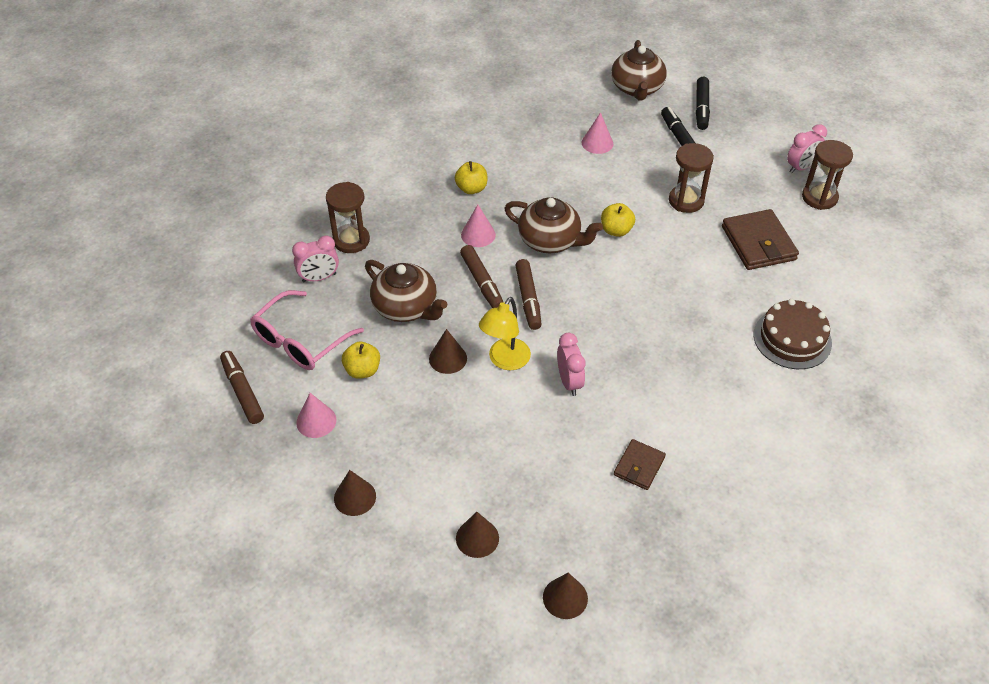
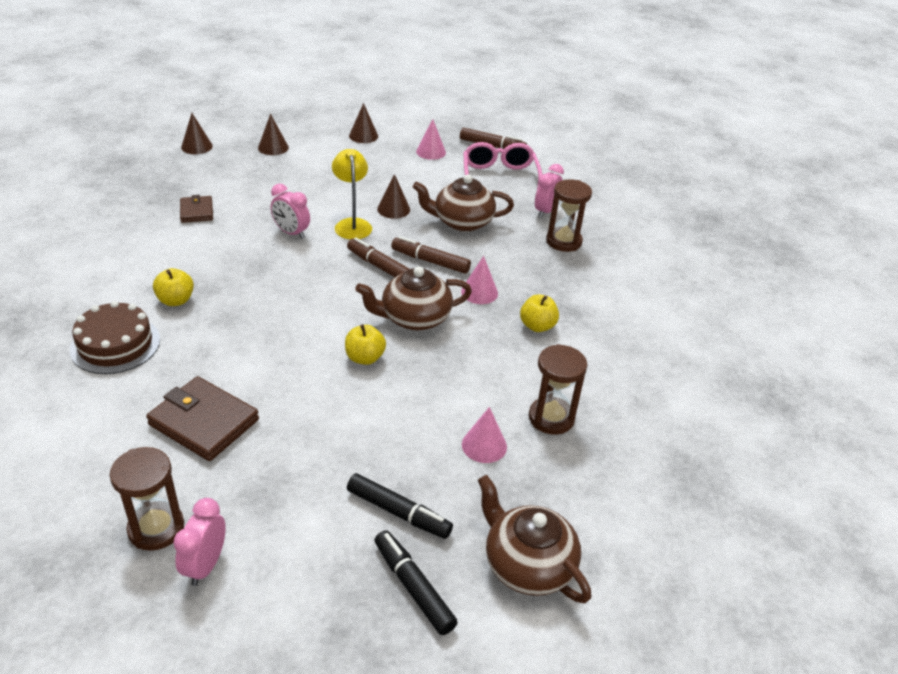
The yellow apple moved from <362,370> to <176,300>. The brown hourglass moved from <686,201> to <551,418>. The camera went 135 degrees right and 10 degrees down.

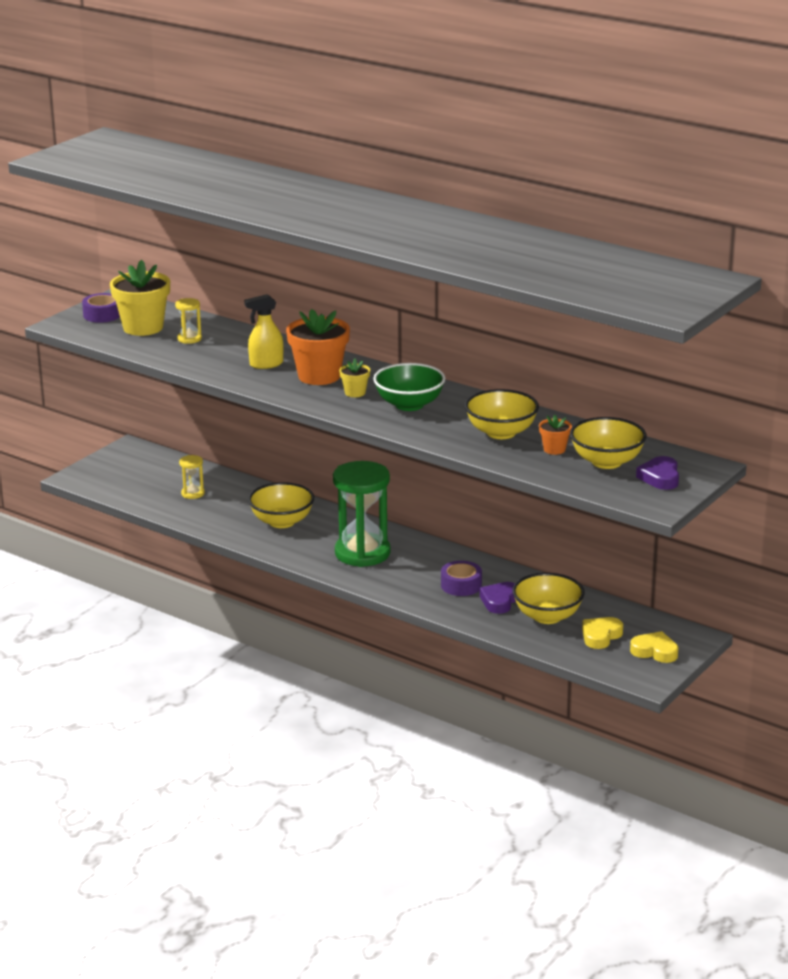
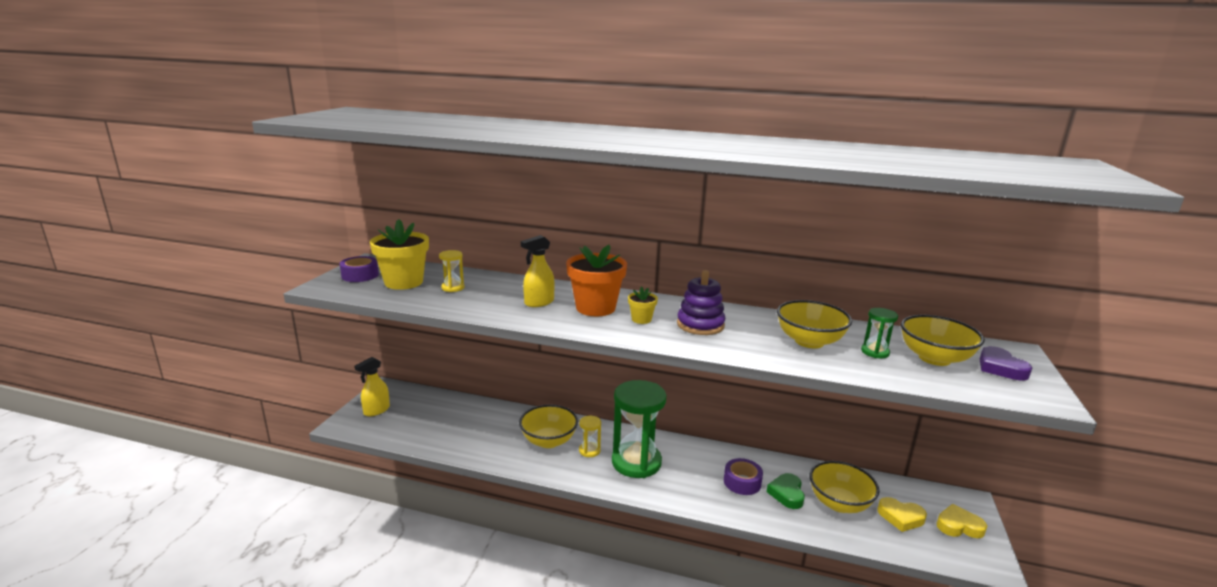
The yellow hourglass moved from <193,493> to <589,451>. The green bowl at <409,405> was replaced by the purple stacking toy at <700,325>. The purple heart at <499,601> became the green heart at <787,494>. The orange flower pot at <554,449> was replaced by the green hourglass at <875,352>. The yellow heart at <600,636> turned 90 degrees counterclockwise. The yellow spray bottle at <376,410> appeared. The camera went 20 degrees left and 5 degrees down.

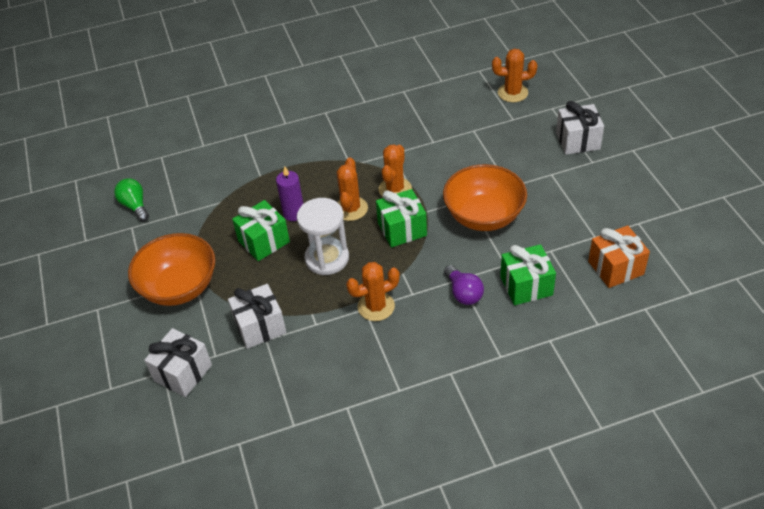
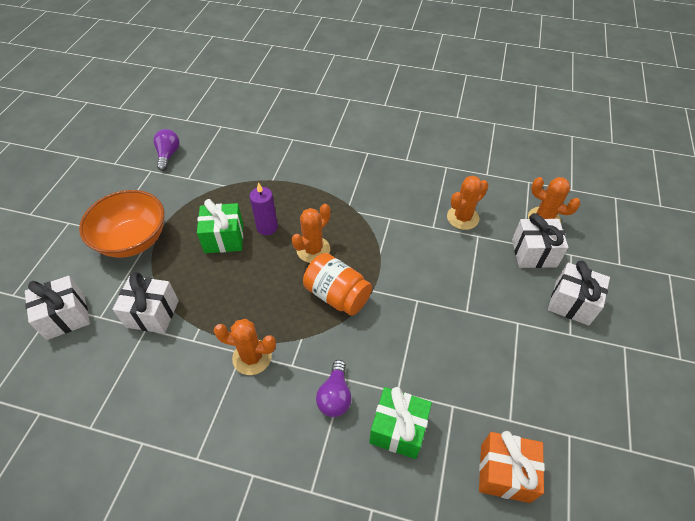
The green light bulb at <135,206> became the purple light bulb at <168,155>. The white hourglass at <327,258> disappeared. The green gift at <402,229> was replaced by the orange jar at <337,295>. The orange cactus moved from <395,189> to <462,218>. The orange bowl at <484,216> disappeared. The white gift at <534,253> appeared. The camera went 30 degrees right and 5 degrees up.

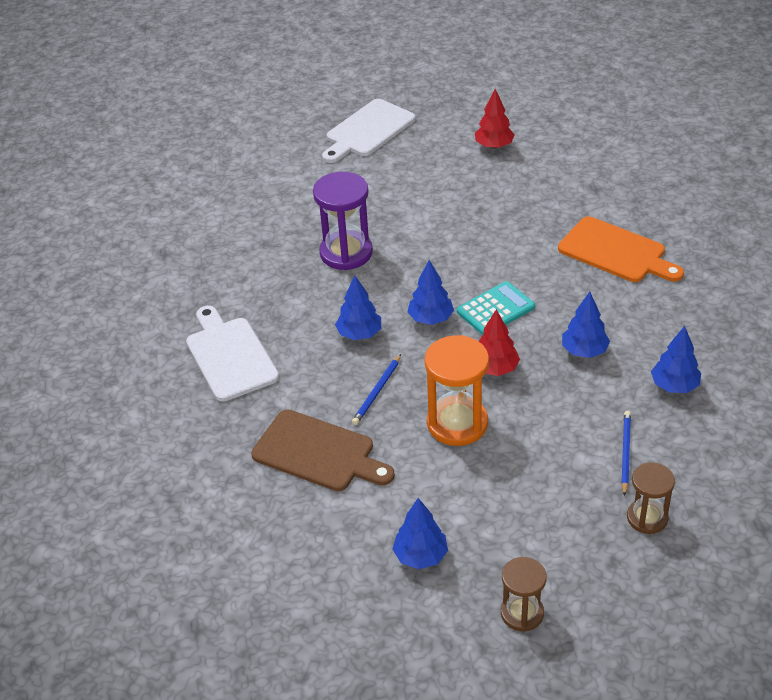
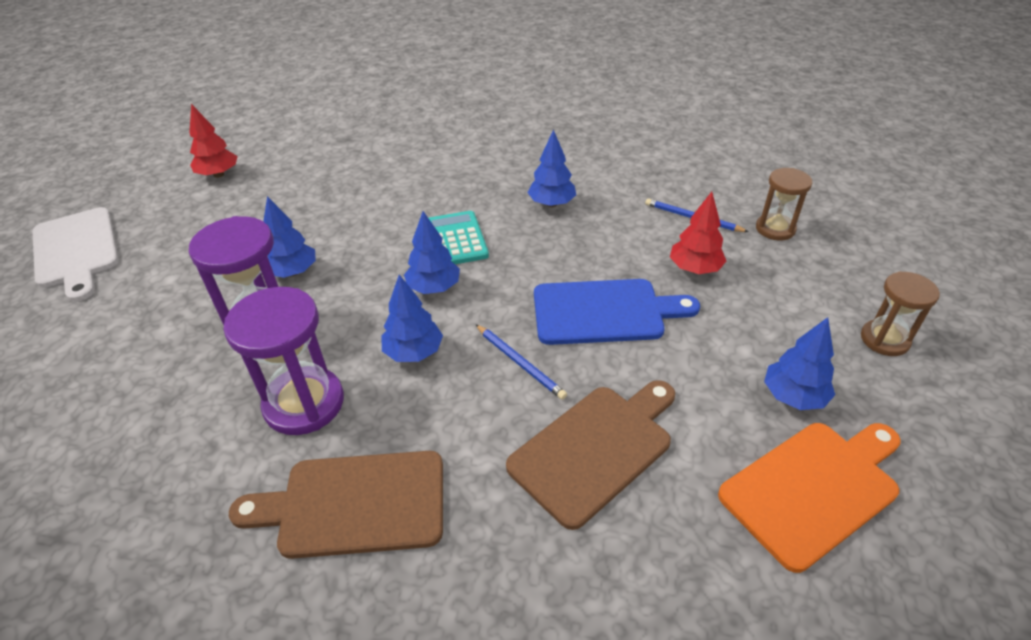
The white cutting board at <230,356> became the brown cutting board at <354,504>. The orange hourglass at <457,423> was replaced by the blue cutting board at <604,312>. The red tree moved from <495,368> to <694,269>. The orange cutting board moved from <616,252> to <814,488>. The blue tree moved from <674,386> to <293,272>. The purple hourglass at <304,403> appeared. The camera went 70 degrees left and 0 degrees up.

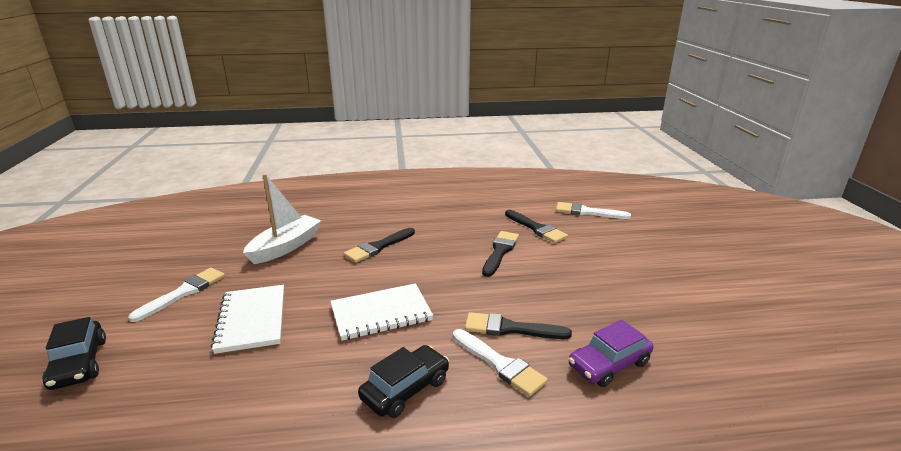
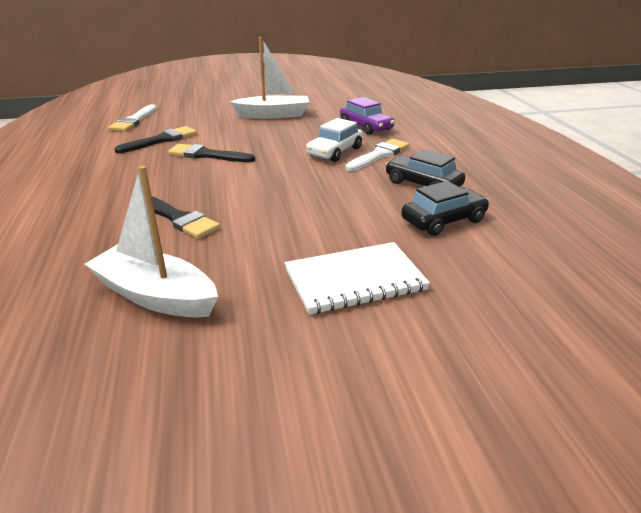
The black car moved from <79,364> to <443,220>. The white brush at <184,292> disappeared. The white notebook at <381,313> disappeared. The black brush at <510,328> was replaced by the white car at <335,152>. The white boat at <273,115> appeared. The camera went 95 degrees left and 5 degrees up.

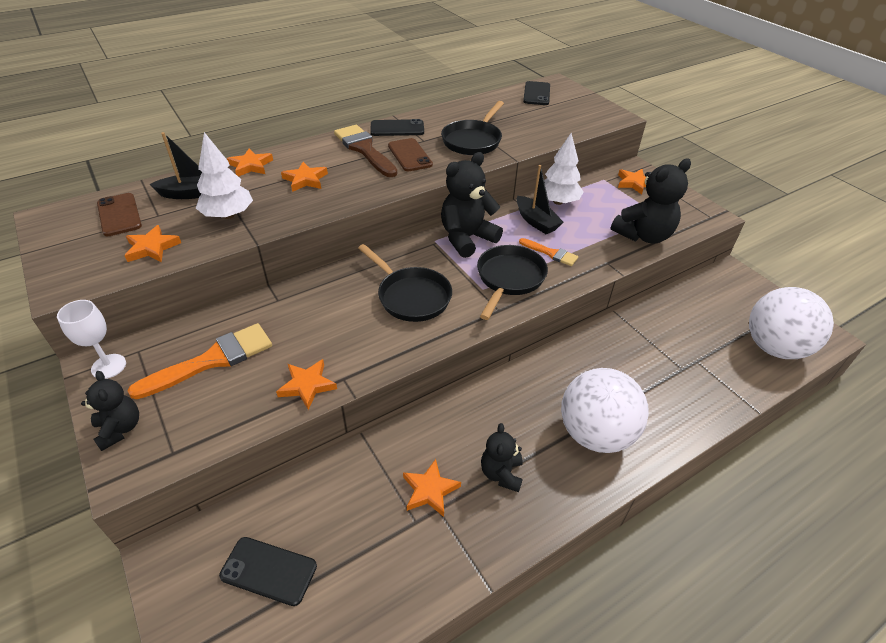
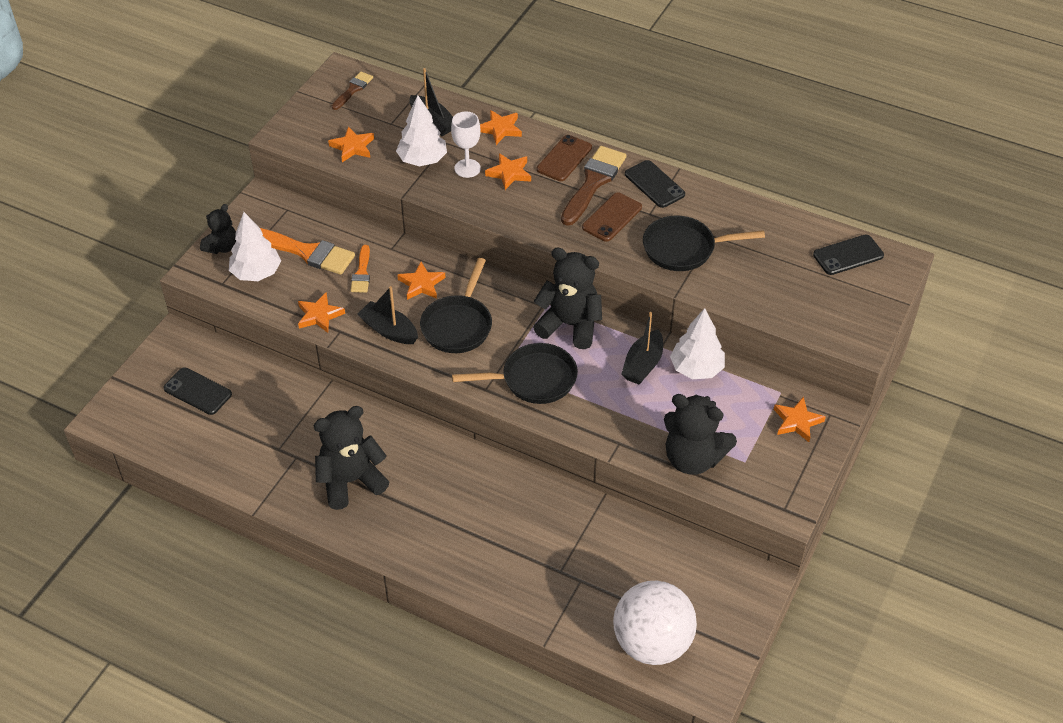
The white goblet moved from <108,366> to <467,168>. The brown phone moved from <119,215> to <564,158>. The black phone at <269,571> turned 45 degrees counterclockwise. The orange star moved from <430,490> to <421,284>. The black teddy bear at <501,473> changed to 1.70 times the size. The orange brush moved from <551,253> to <362,273>. The white ball at <595,434> disappeared. The white tree at <256,273> appeared. The brown brush at <353,90> appeared. The black boat at <389,330> appeared. The camera went 60 degrees right and 5 degrees up.

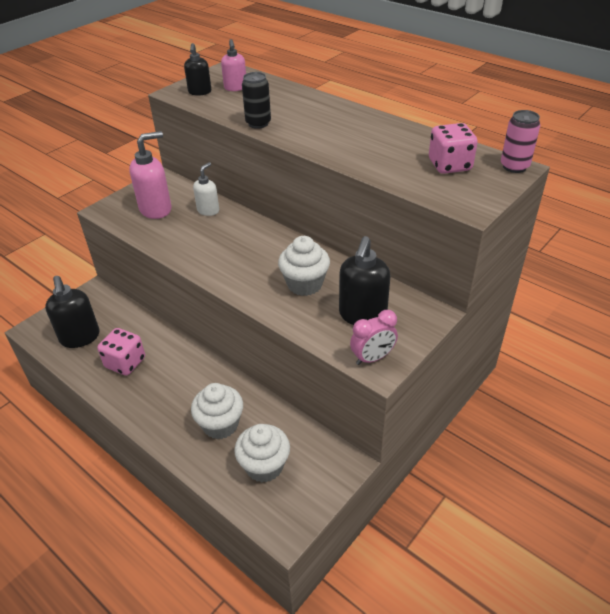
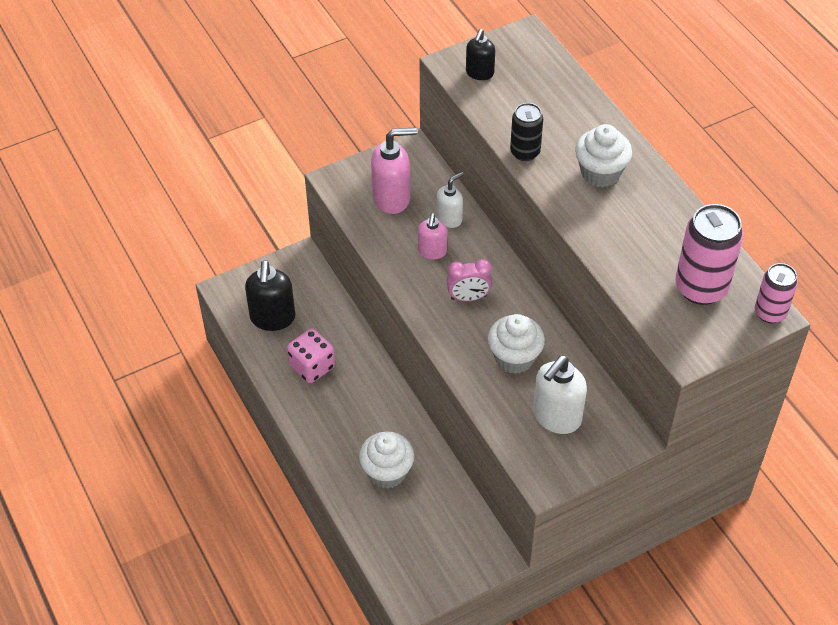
The pink soap dispenser moved from <235,88> to <432,252>. The white cupcake moved from <264,466> to <600,173>. The black soap dispenser at <362,315> became the white soap dispenser at <556,417>. The pink clock moved from <372,358> to <468,297>. The pink dice at <449,165> was replaced by the pink can at <701,288>. The camera went 20 degrees right and 10 degrees up.

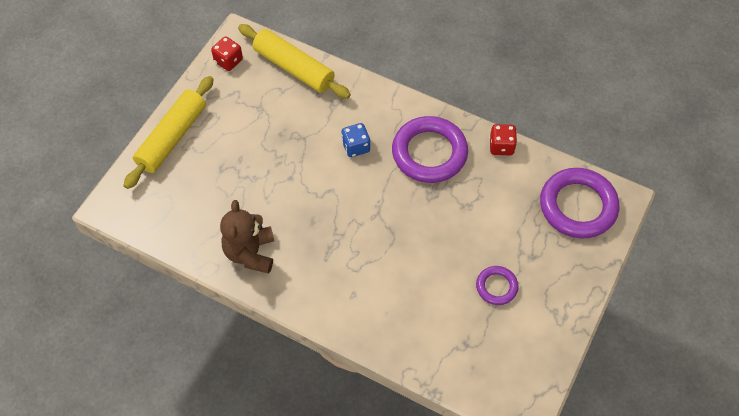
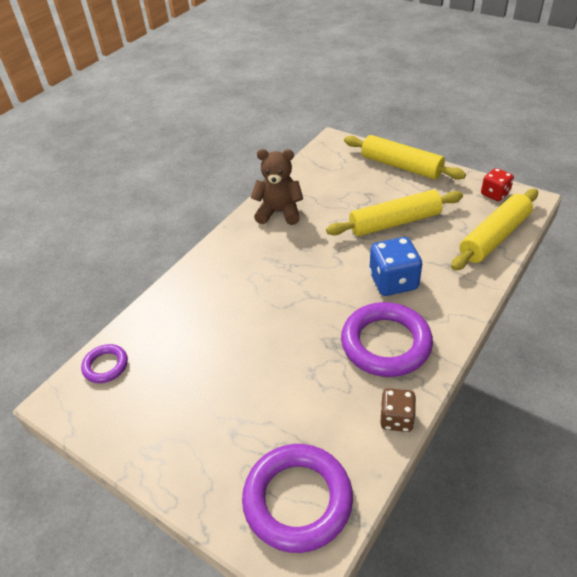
The blue dice at <356,147> changed to 1.59 times the size. The purple ring moved from <496,287> to <106,366>. The red dice at <501,146> became the brown dice at <396,419>. The yellow rolling pin at <395,222> appeared. The camera went 100 degrees right and 15 degrees down.

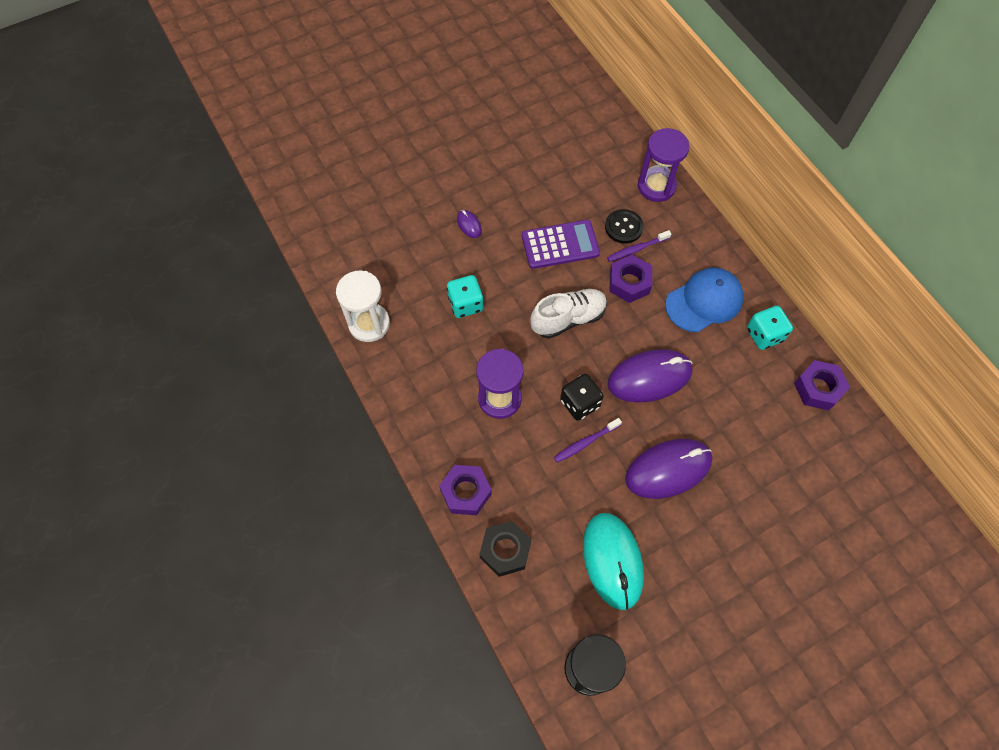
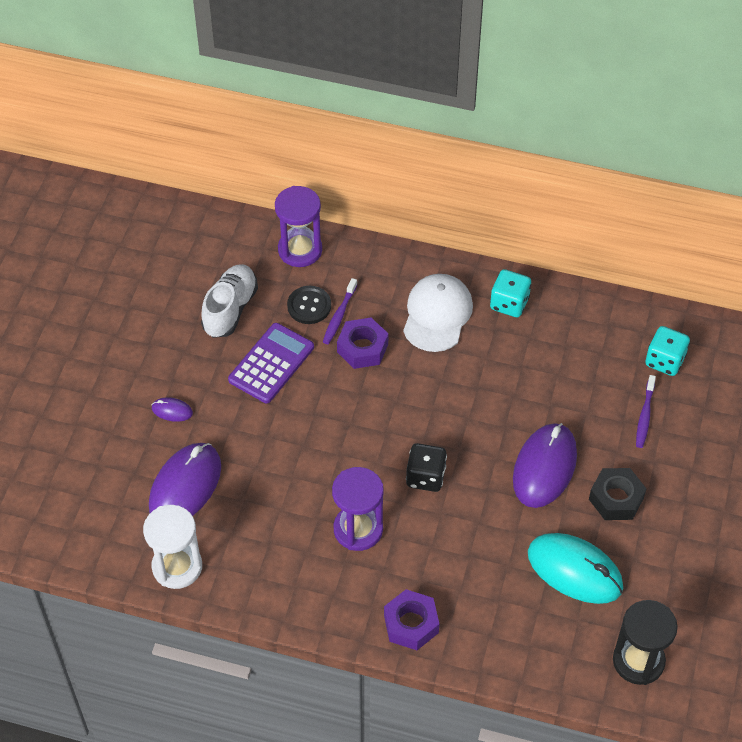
The turquoise dice moved from <465,304> to <664,361>. The black nut moved from <505,550> to <616,499>. The white shoe moved from <568,319> to <230,309>. The purple toothbrush moved from <585,442> to <645,416>. The purple mouse moved from <649,377> to <185,486>. The blue cap at <704,301> became the white cap at <437,314>. The purple nut at <818,388> disappeared. The camera went 45 degrees left and 10 degrees down.

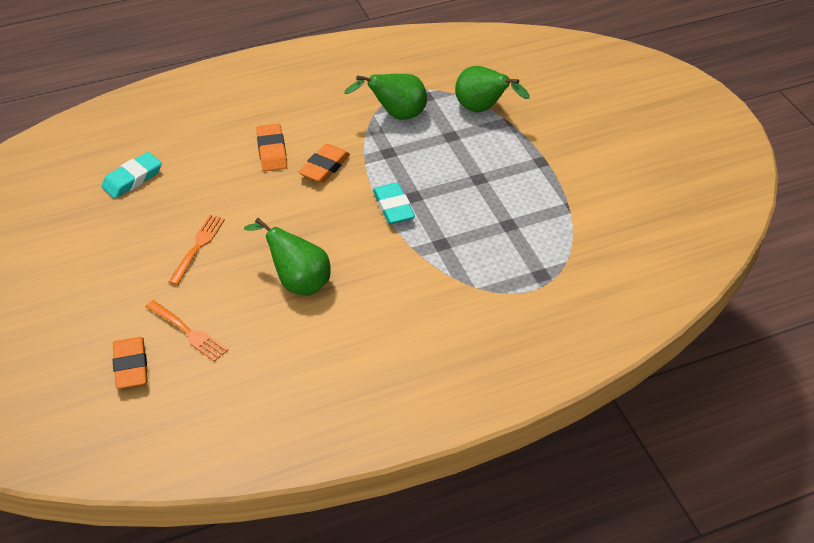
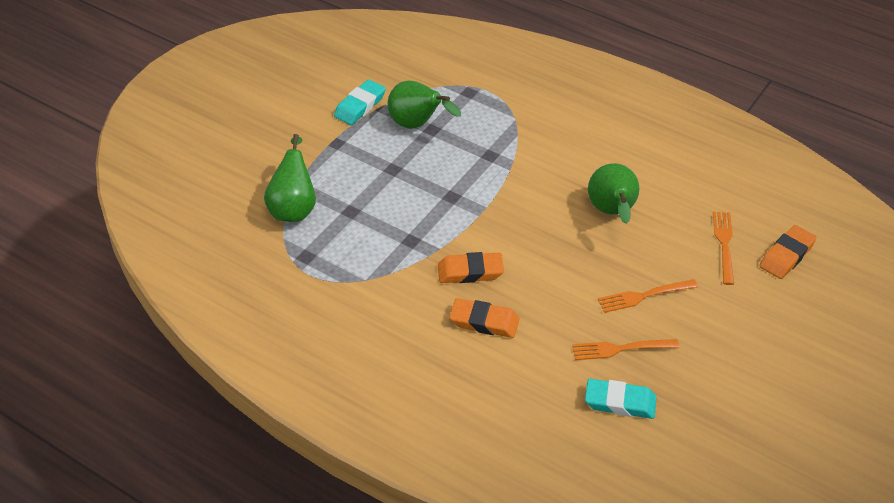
The orange eraser at <272,151> turned 60 degrees clockwise. The green pear moved from <396,115> to <417,125>. The turquoise eraser moved from <393,207> to <360,106>. The orange fork at <620,349> appeared. The camera went 125 degrees left and 0 degrees up.

